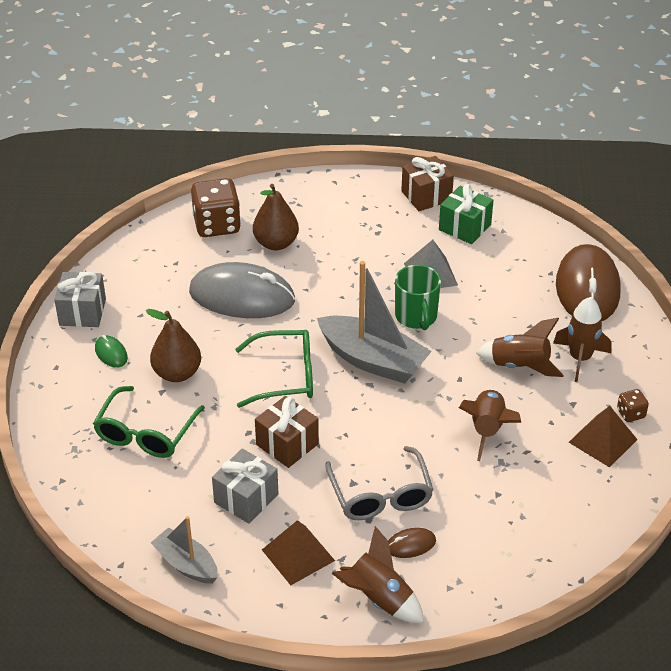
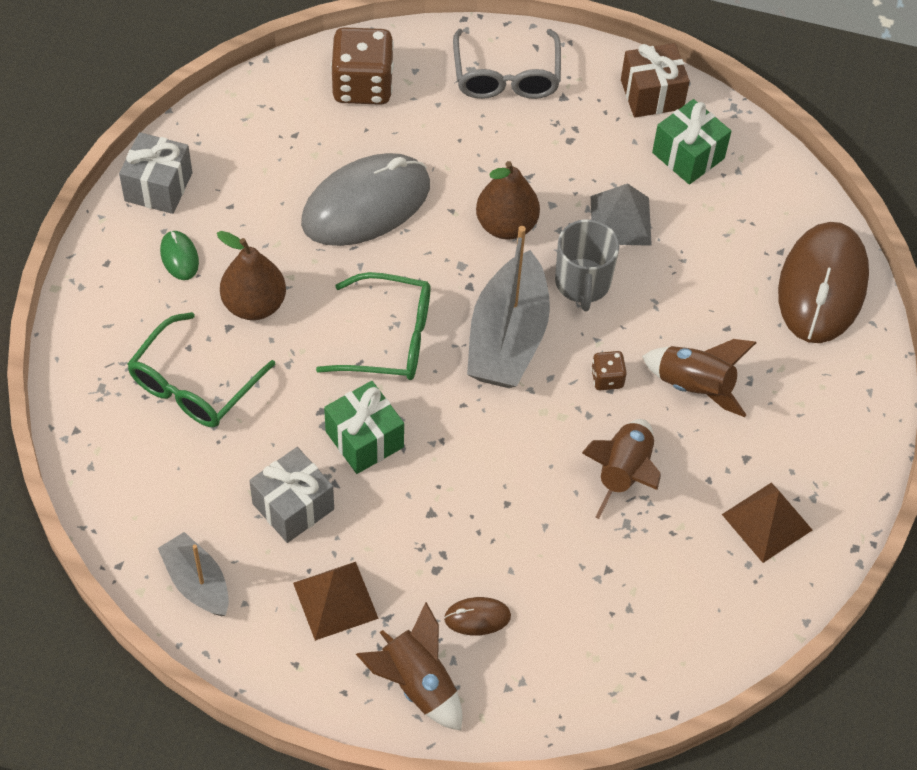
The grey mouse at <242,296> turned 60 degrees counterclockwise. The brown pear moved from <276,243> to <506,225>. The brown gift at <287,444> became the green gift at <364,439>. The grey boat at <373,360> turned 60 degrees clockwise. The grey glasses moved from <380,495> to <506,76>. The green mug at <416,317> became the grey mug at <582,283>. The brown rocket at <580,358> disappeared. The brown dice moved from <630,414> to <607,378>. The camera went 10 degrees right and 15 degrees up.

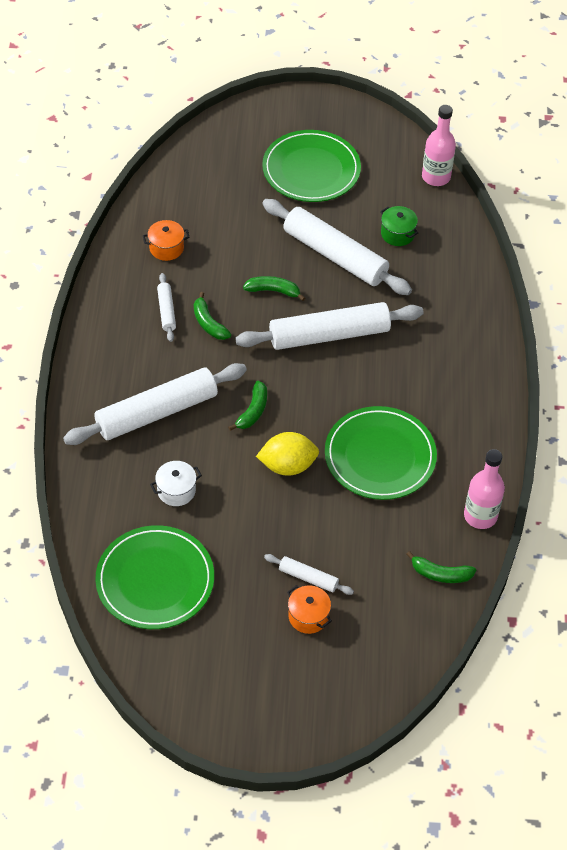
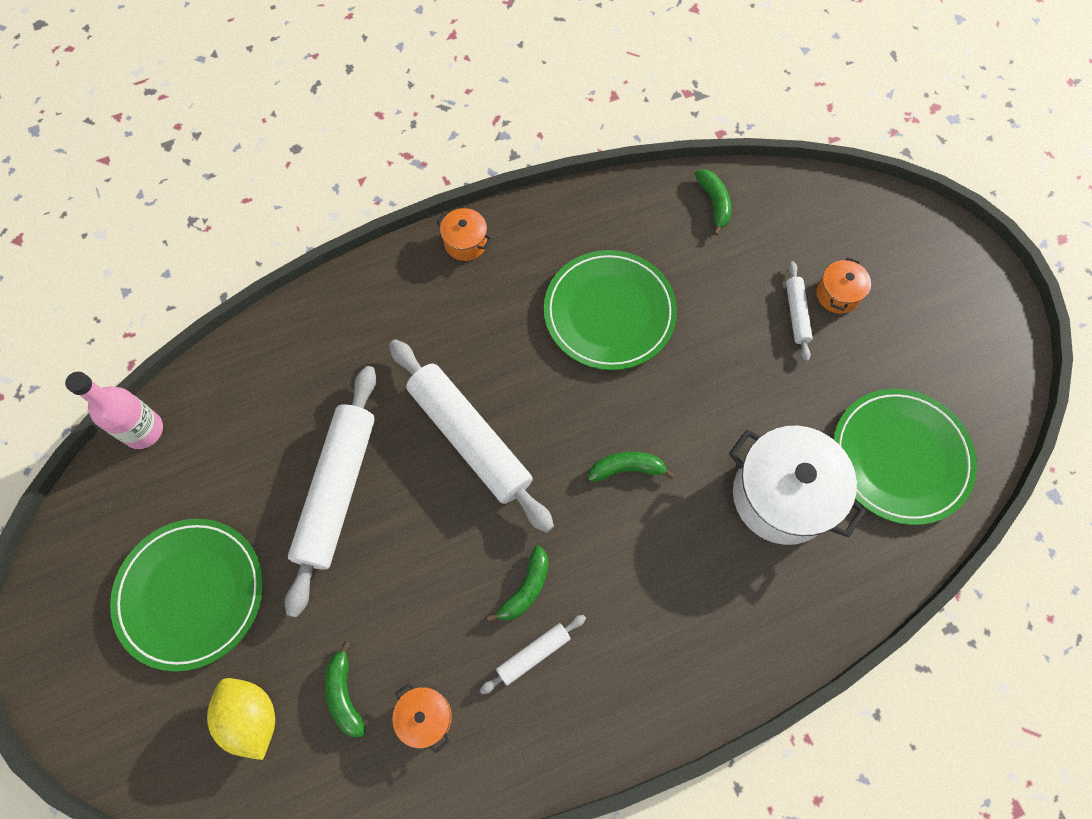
The white rolling pin at <157,412> disappeared. The white pot at <176,491> changed to 2.08 times the size. The green banana moved from <273,291> to <345,694>. The yellow lemon moved from <287,466> to <251,718>. The green pot at <397,234> disappeared. The pink bottle at <480,516> disappeared. The orange pot at <465,243> appeared. The camera went 115 degrees left and 15 degrees up.

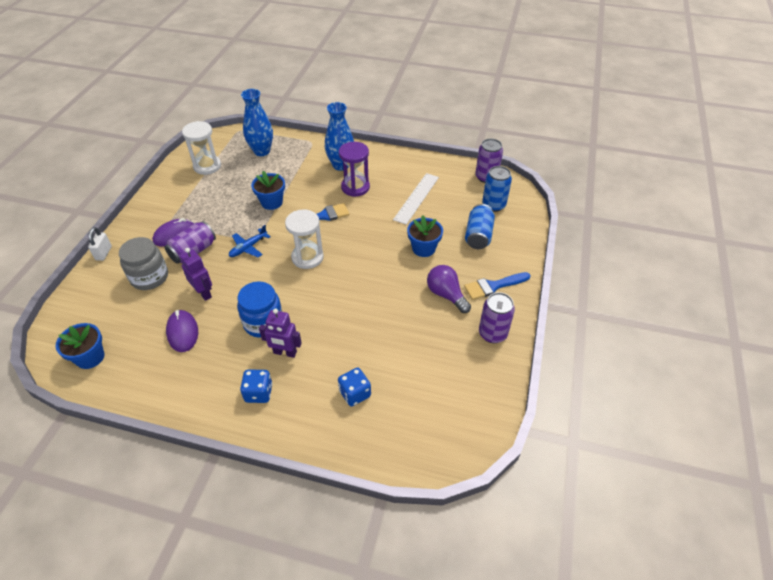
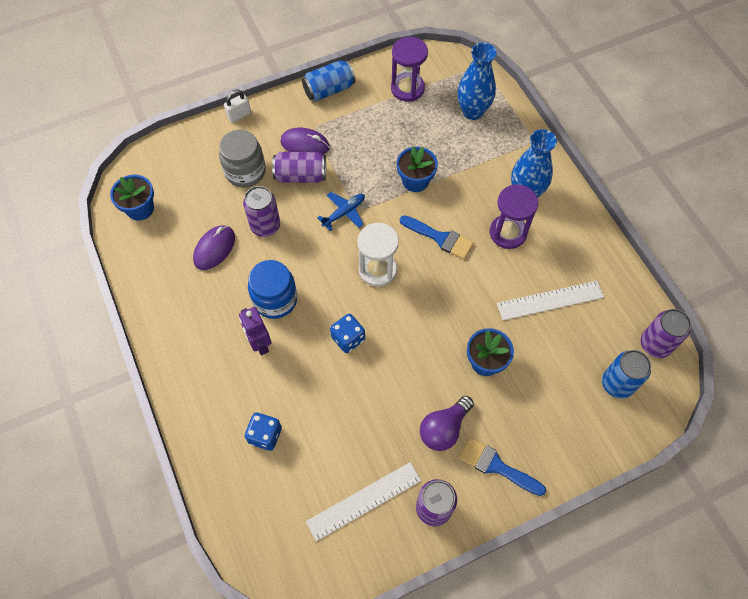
The purple robot at <204,293> was replaced by the purple can at <265,226>. The white hourglass at <207,166> became the purple hourglass at <407,88>. The blue plane at <248,247> turned 135 degrees clockwise. The blue dice moved from <258,393> to <348,338>. The purple light bulb at <446,295> turned 150 degrees counterclockwise. The blue can moved from <478,235> to <329,90>. The white ruler at <364,500> appeared. The camera went 50 degrees right and 15 degrees up.

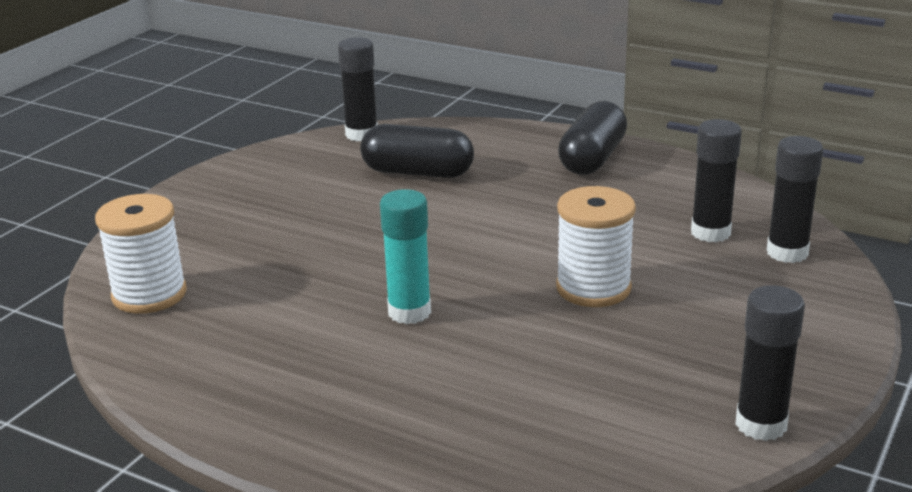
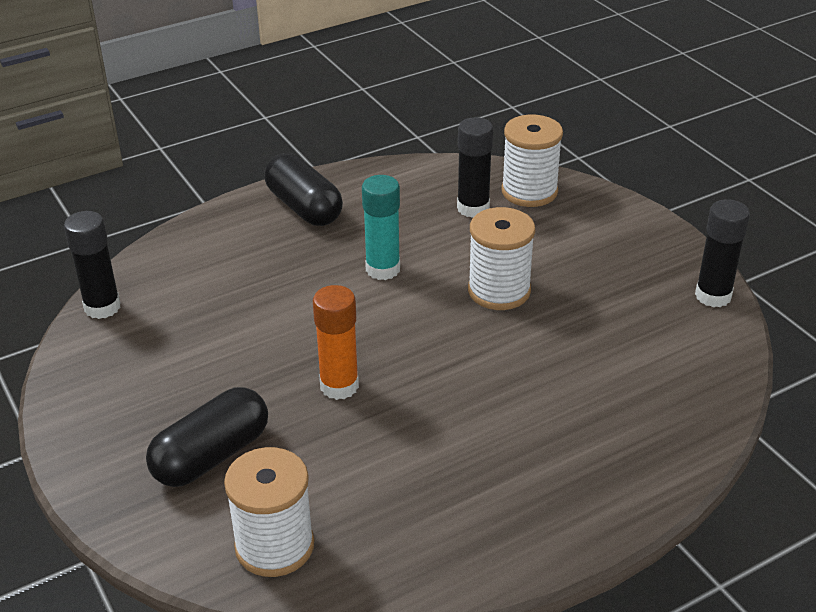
The black capsule moved from <417,172> to <211,456>. The turquoise glue stick moved from <409,312> to <383,269>. The black glue stick at <787,252> was replaced by the white spool at <529,191>. The orange glue stick at <339,386> appeared. The camera went 60 degrees left and 10 degrees up.

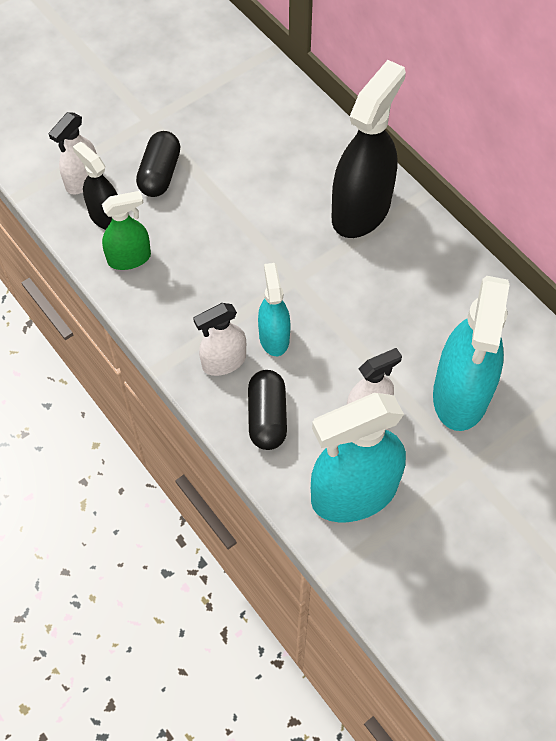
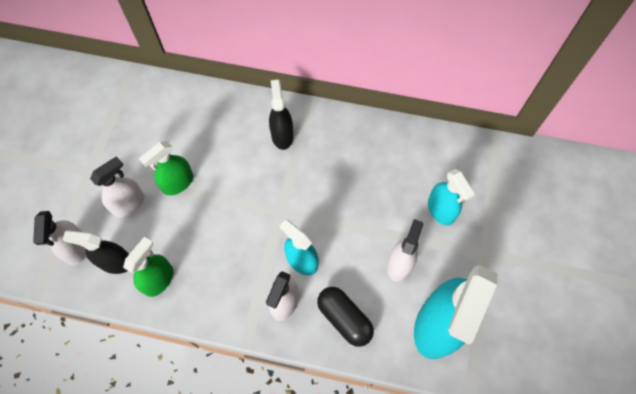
The black capsule at <160,174> was replaced by the white spray bottle at <129,204>. The black spray bottle at <361,210> changed to 0.55 times the size. The turquoise spray bottle at <461,394> changed to 0.55 times the size. The green spray bottle at <178,183> appeared. The camera went 40 degrees left and 5 degrees up.

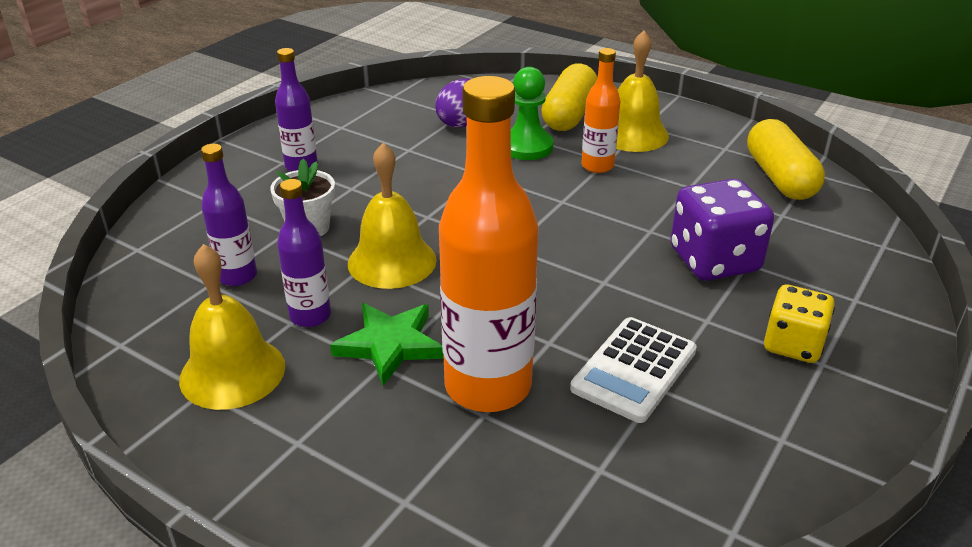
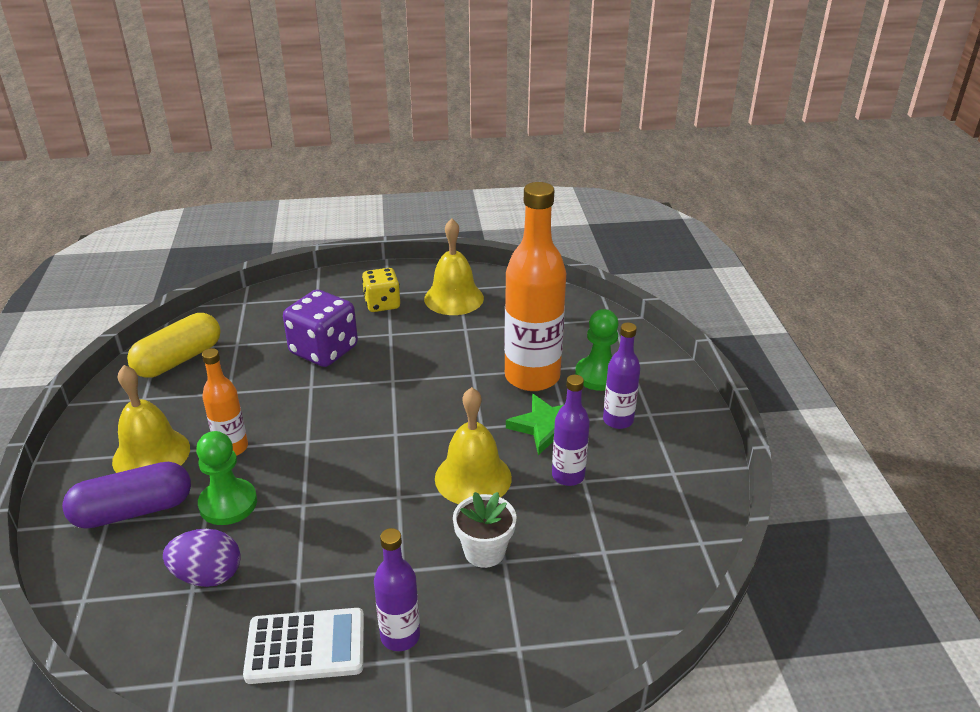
The yellow bell moved from <232,372> to <454,298>. The purple bottle moved from <237,276> to <618,420>. The yellow capsule at <569,114> became the purple capsule at <133,511>. The white calculator moved from <634,370> to <306,646>. The green pawn at <598,375> appeared. The camera went 130 degrees left and 0 degrees up.

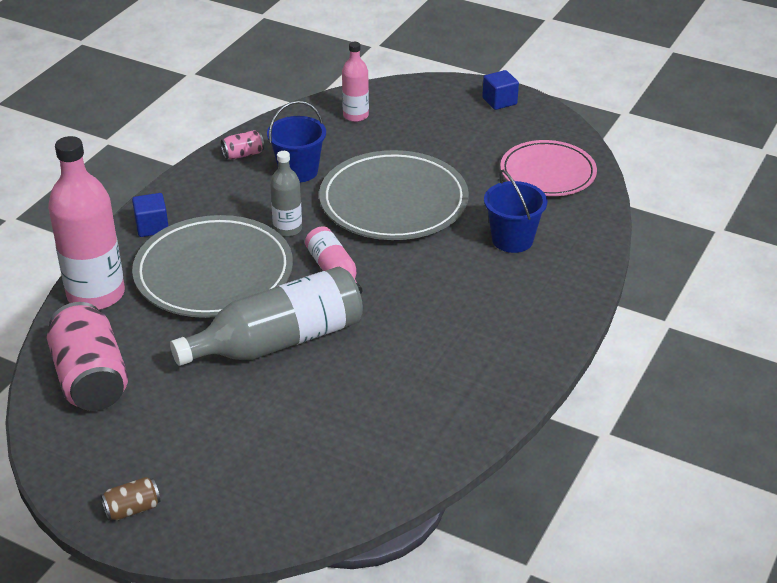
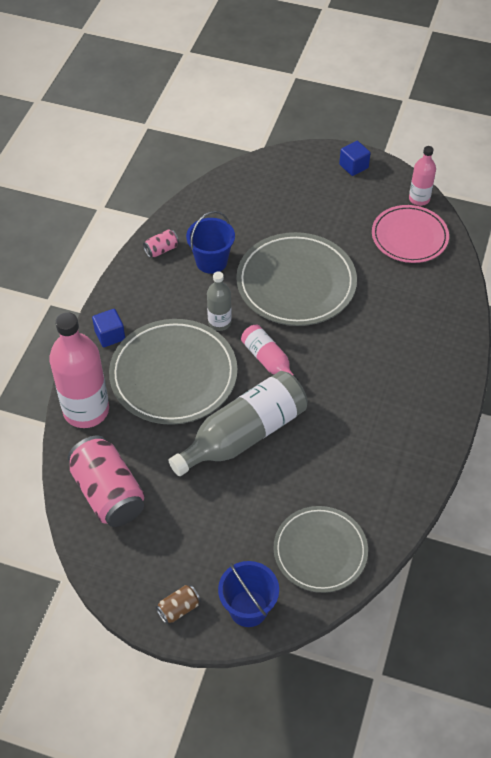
The pink bottle moved from <355,115> to <419,199>. The blue bucket moved from <512,240> to <248,608>. The grey plate at <320,551> appeared. The camera went 10 degrees left and 15 degrees up.

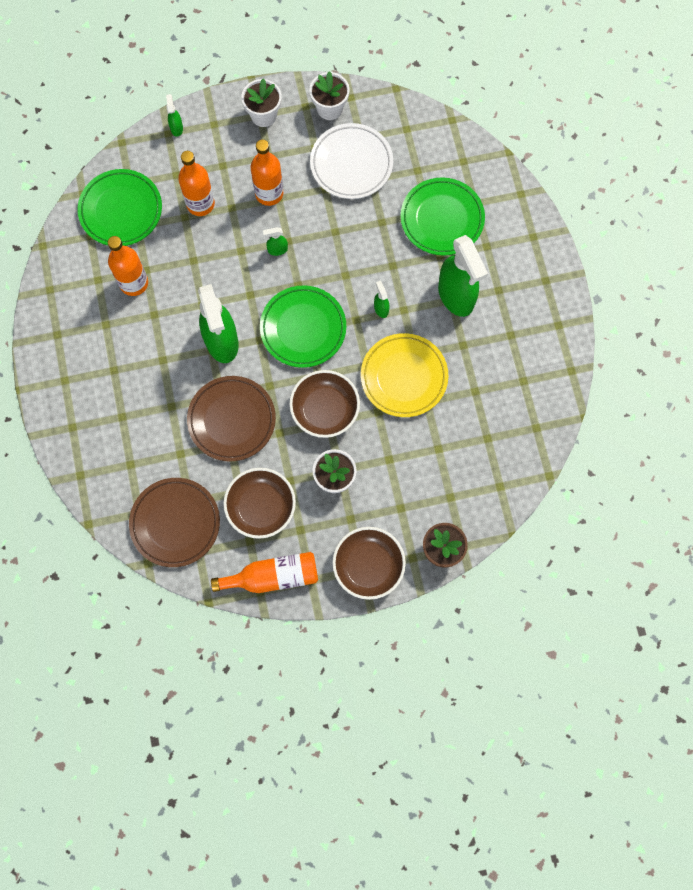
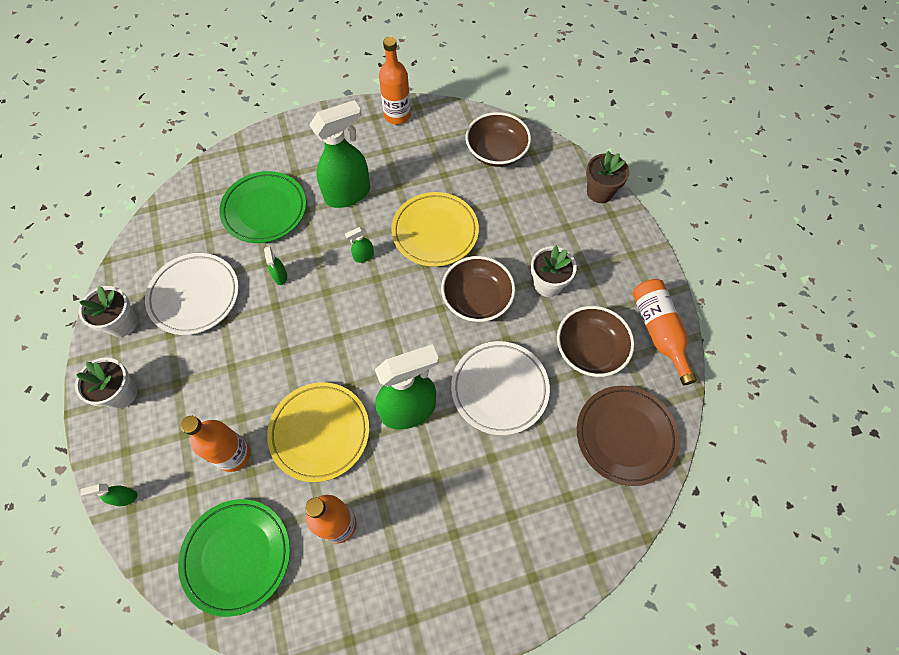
The brown plate at <232,420> became the white plate at <499,389>. The orange bottle moved from <269,193> to <397,115>. The green plate at <303,328> disappeared. The green spray bottle moved from <277,250> to <280,276>. The brown bowl moved from <368,566> to <496,152>. The yellow plate at <320,432> appeared. The camera went 95 degrees left and 10 degrees down.

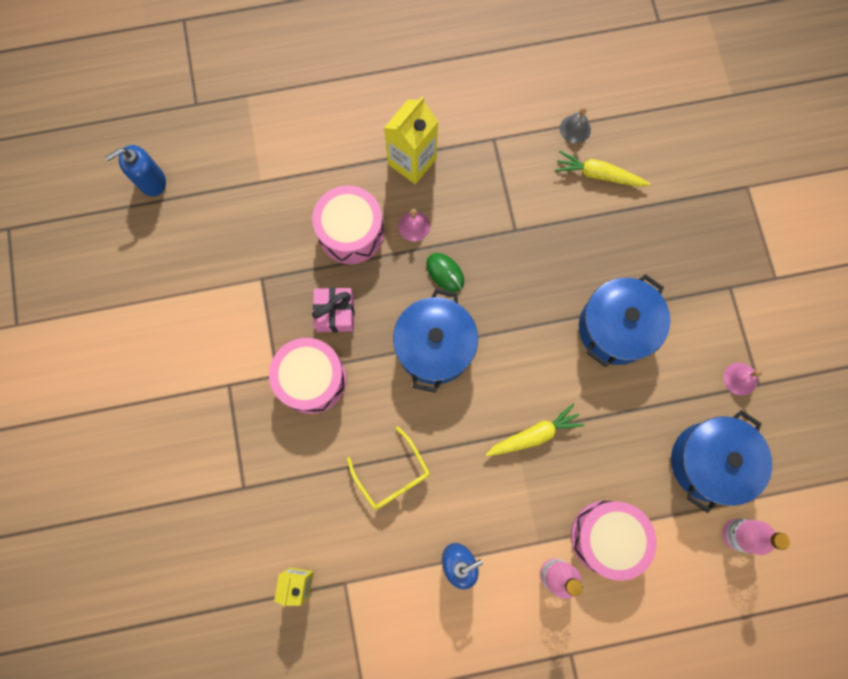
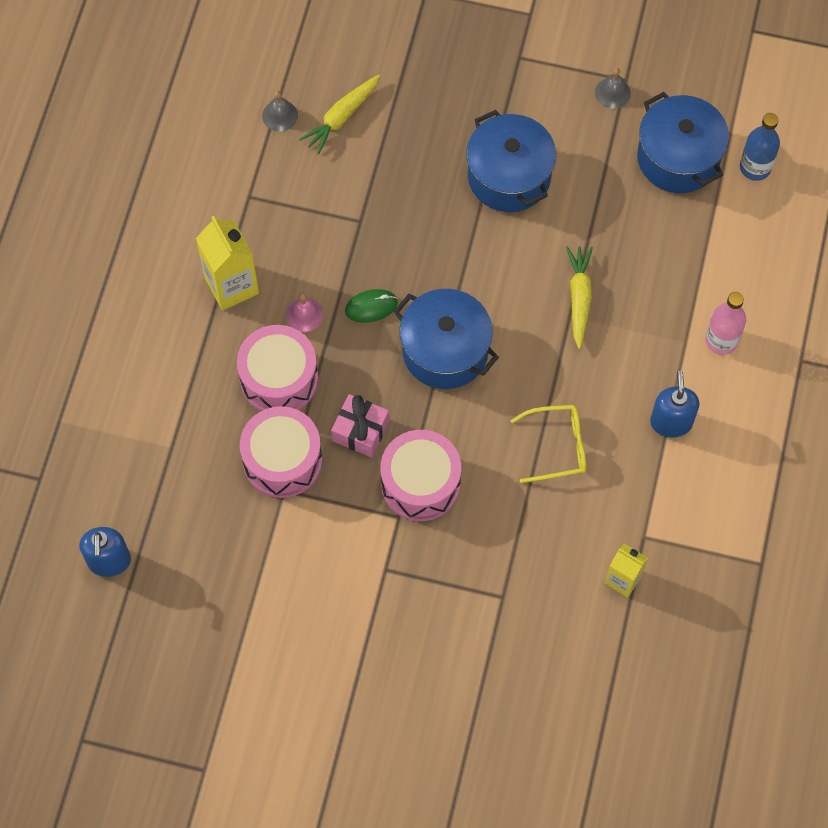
The pink drum moved from <606,537> to <282,460>. The pink bottle at <736,534> became the blue bottle at <755,167>. The pink bell at <740,379> became the grey bell at <612,93>. The camera went 65 degrees left and 10 degrees down.

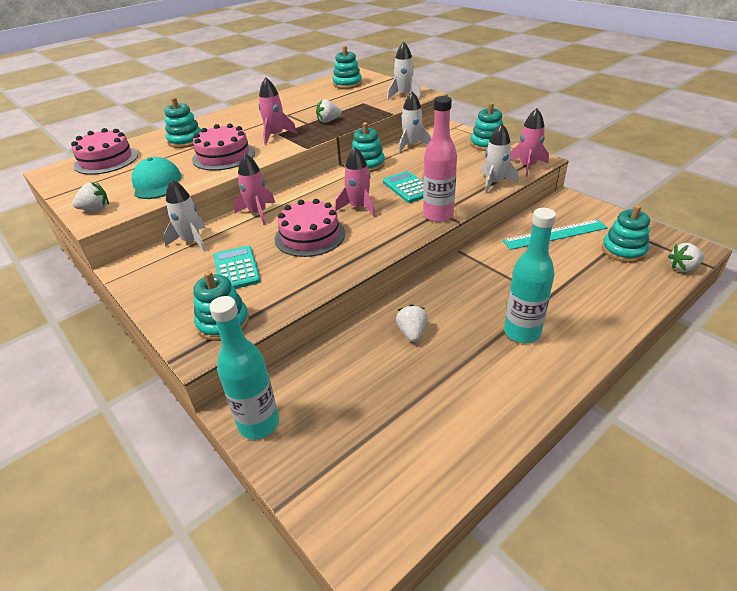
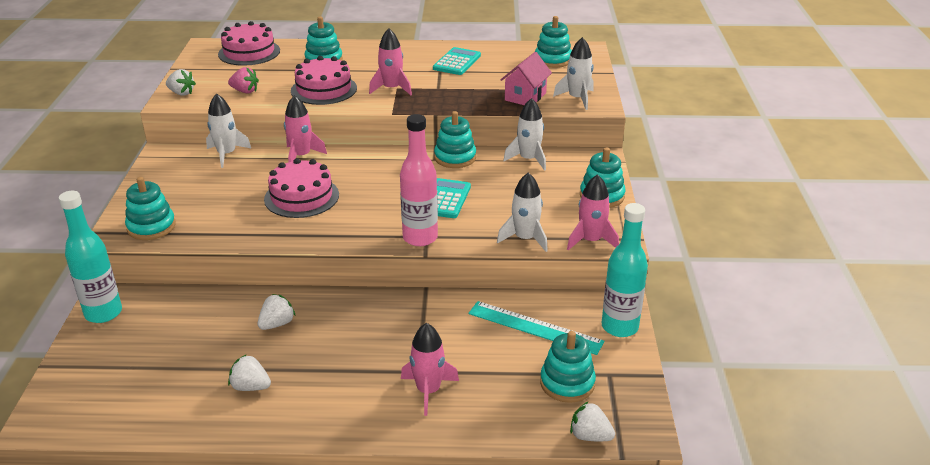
The turquoise cap at <157,183> was replaced by the pink strawberry at <245,91>. The turquoise calculator moved from <236,269> to <457,62>. The white strawberry moved from <328,121> to <250,387>. The pink rocket moved from <359,207> to <428,391>. The turquoise bottle moved from <522,332> to <619,327>. The pink house at <525,97> appeared. The camera went 40 degrees right and 5 degrees down.

